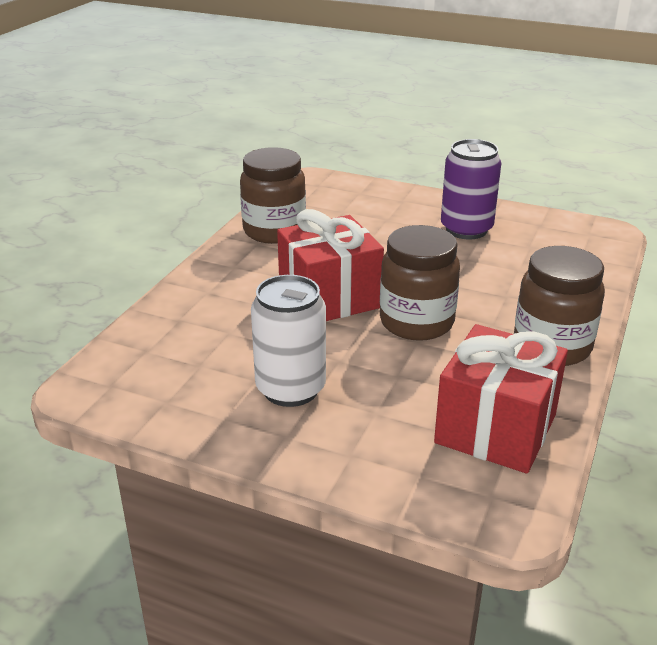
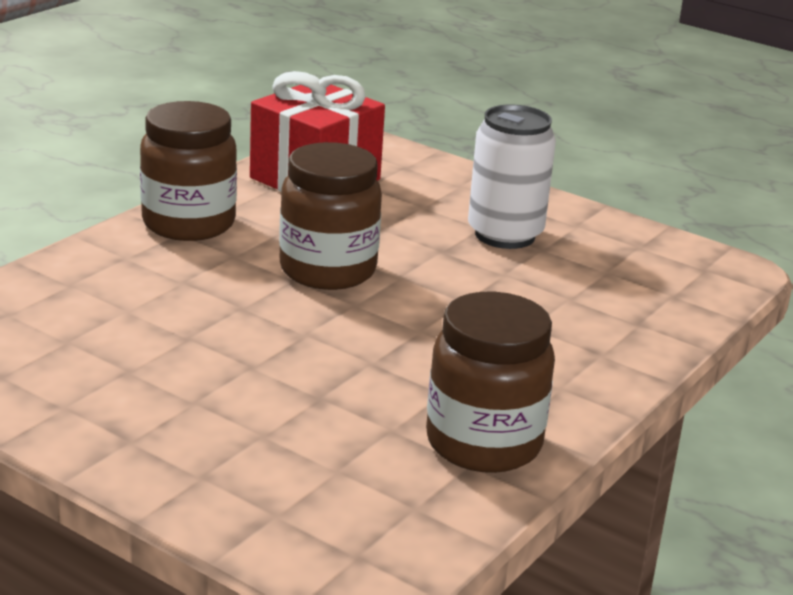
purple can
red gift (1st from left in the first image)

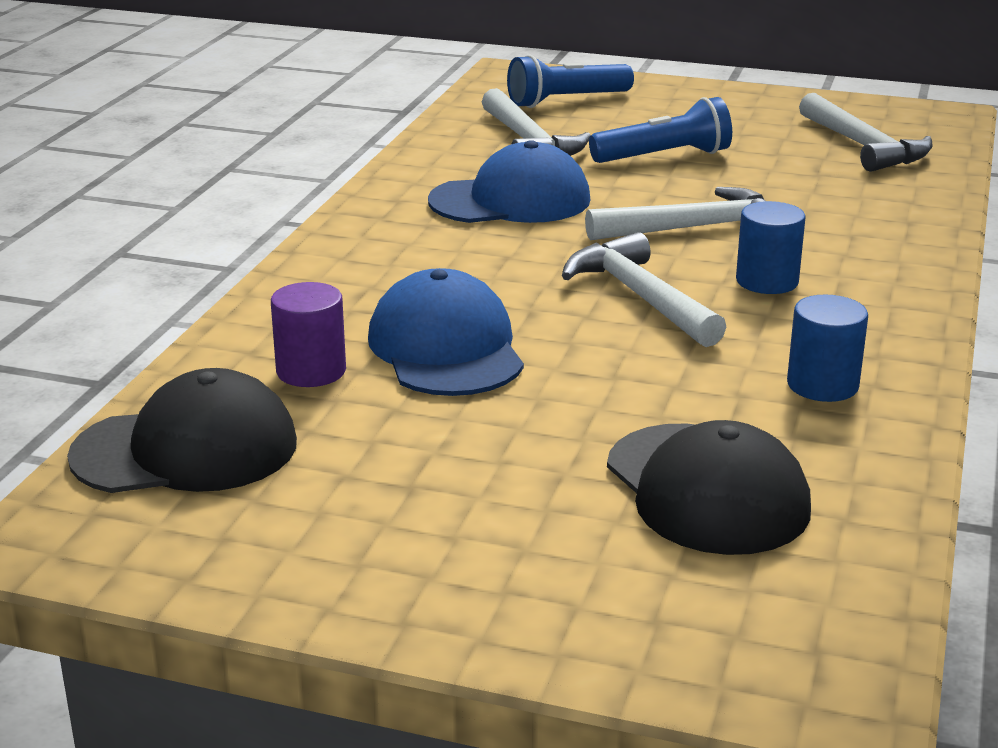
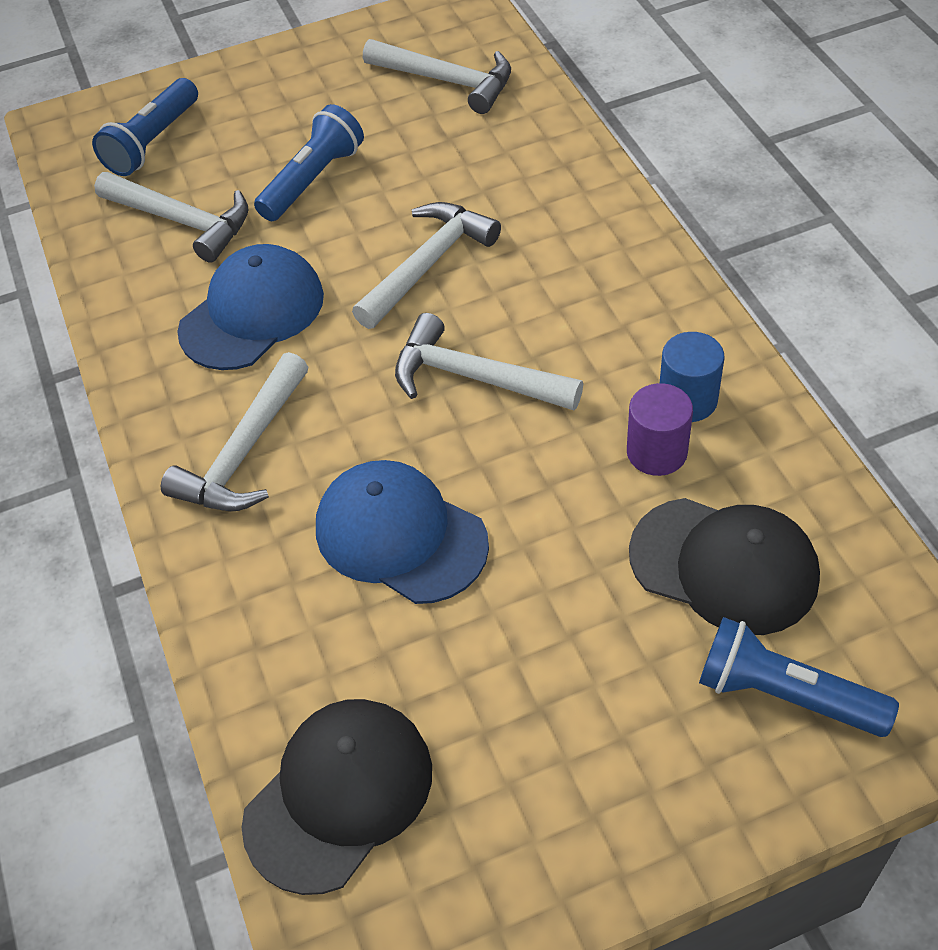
blue cylinder (1st from left in the first image)
purple cylinder
white hammer (2nd from left)
blue flashlight (3rd from left)

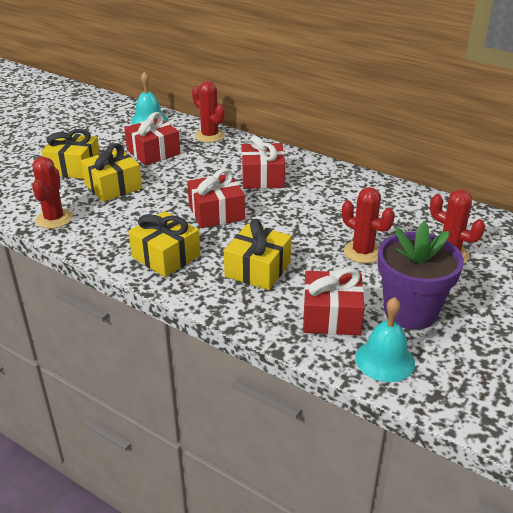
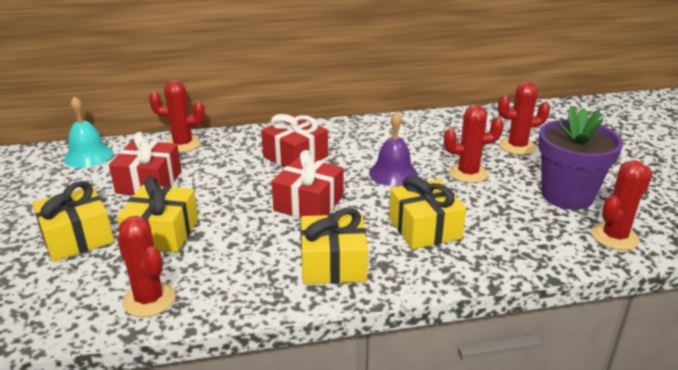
red gift (4th from left in the first image)
red cactus (5th from left)
purple bell

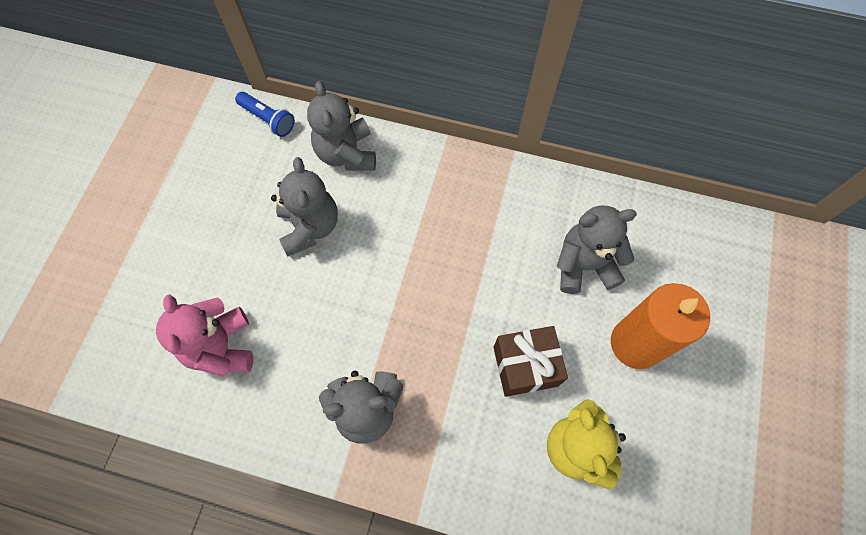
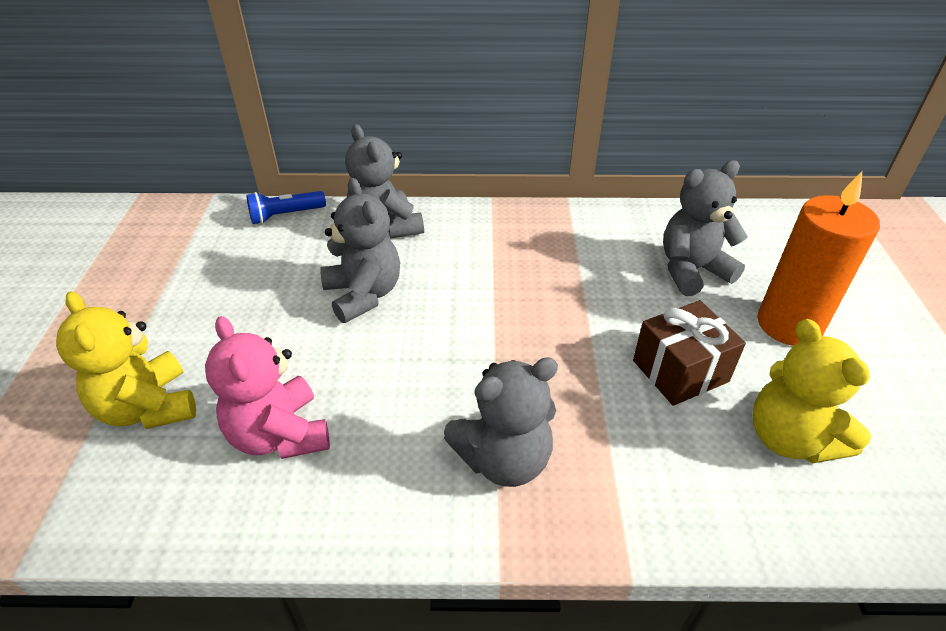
blue flashlight
yellow teddy bear (1st from left)

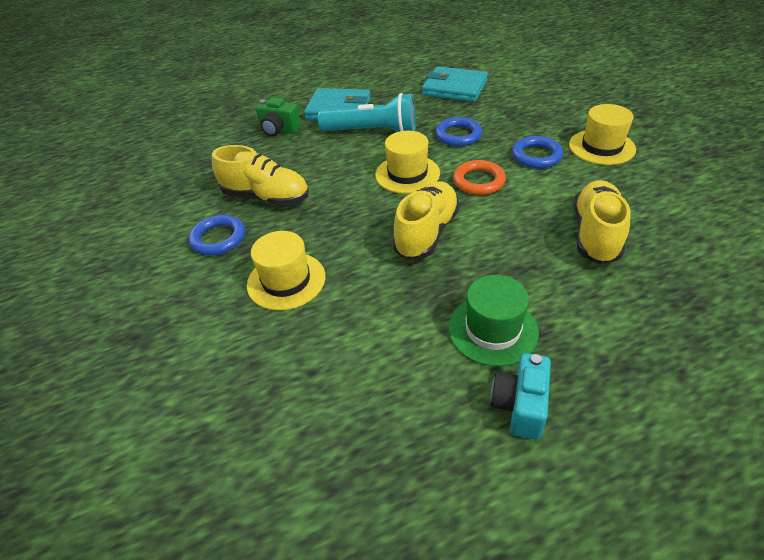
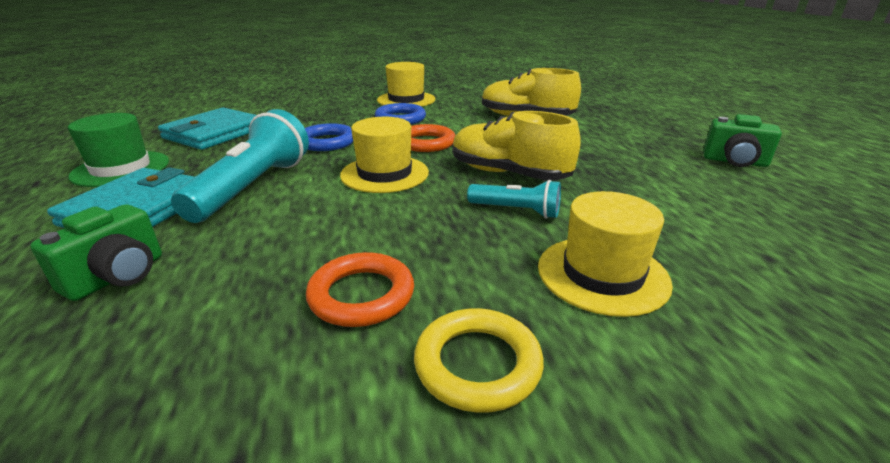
orange ring (1st from left)
yellow ring
green hat
green camera (2nd from left)
turquoise flashlight (2nd from left)

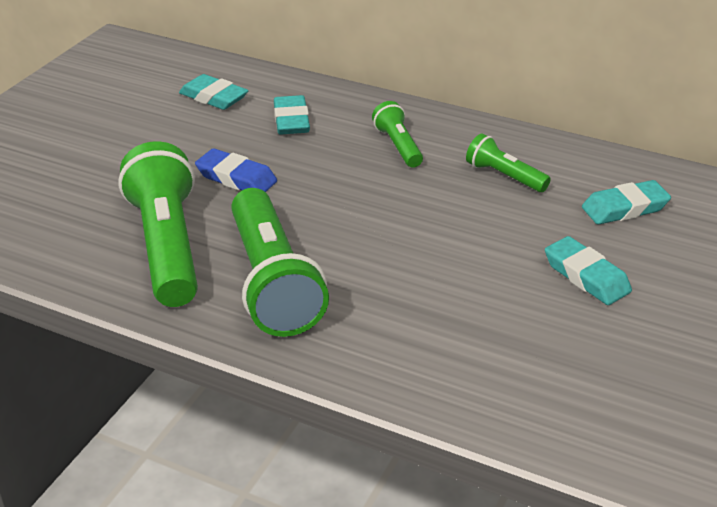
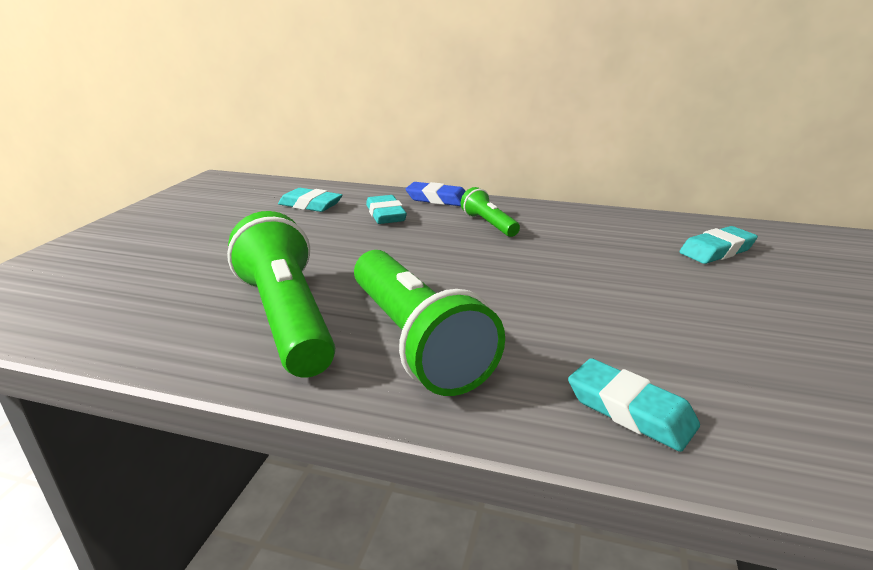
green flashlight (4th from left in the first image)
blue eraser
turquoise eraser (3rd from left)

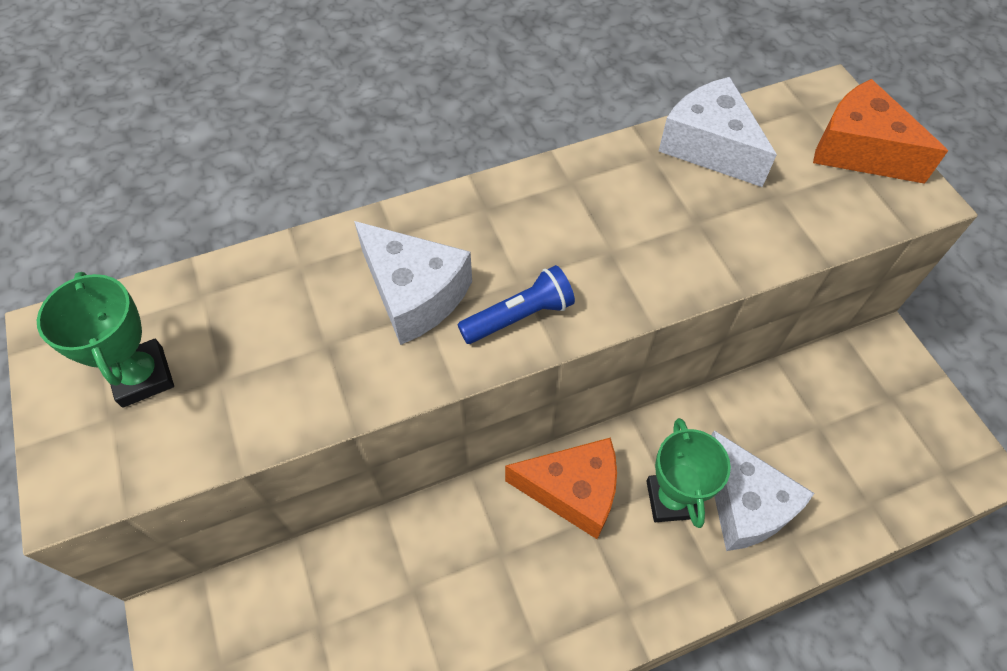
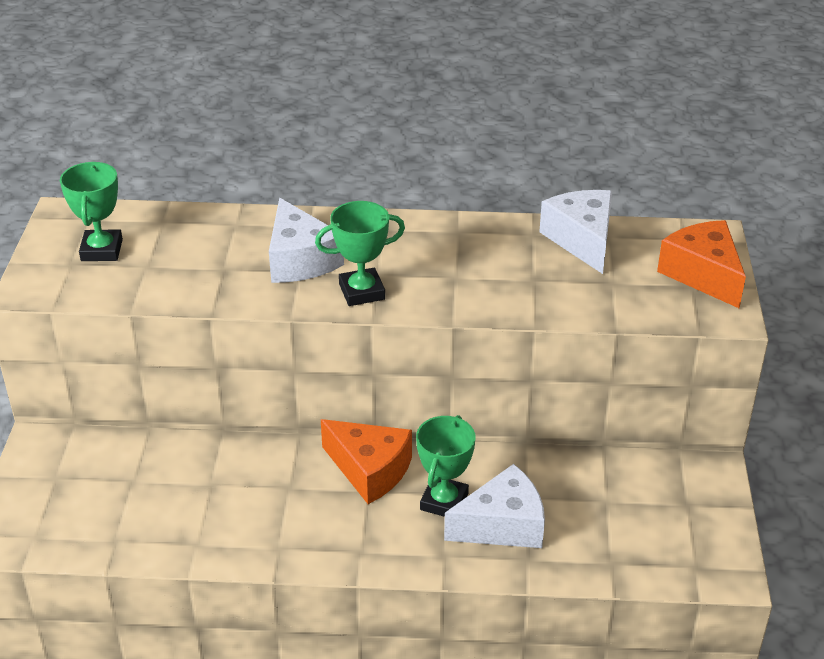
green trophy (2nd from left)
white cheese (2nd from left)

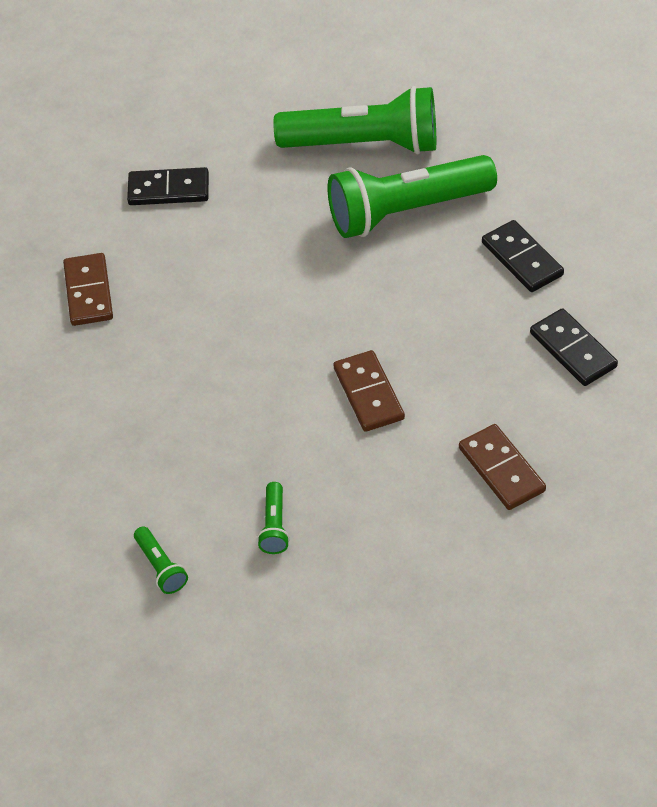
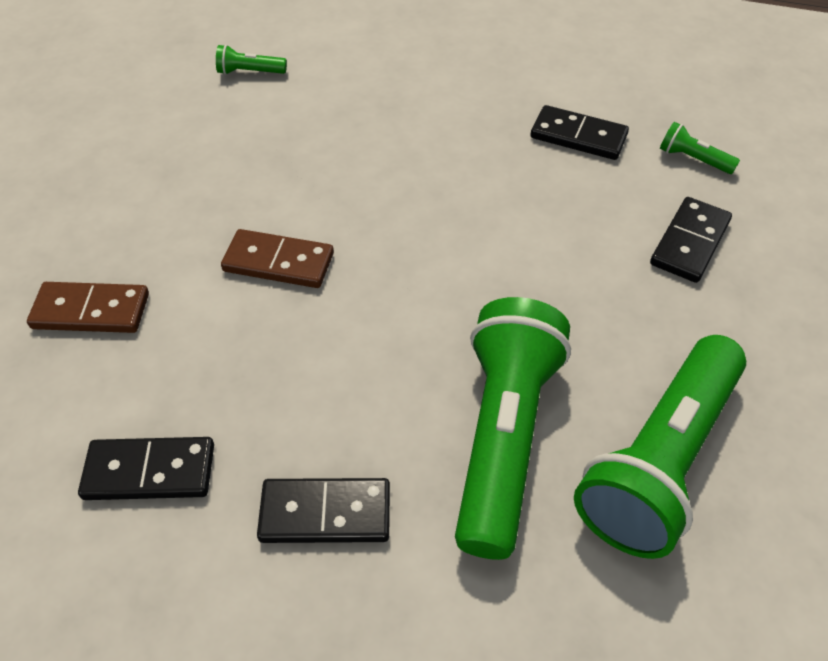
black domino (3rd from left)
green flashlight (4th from left)

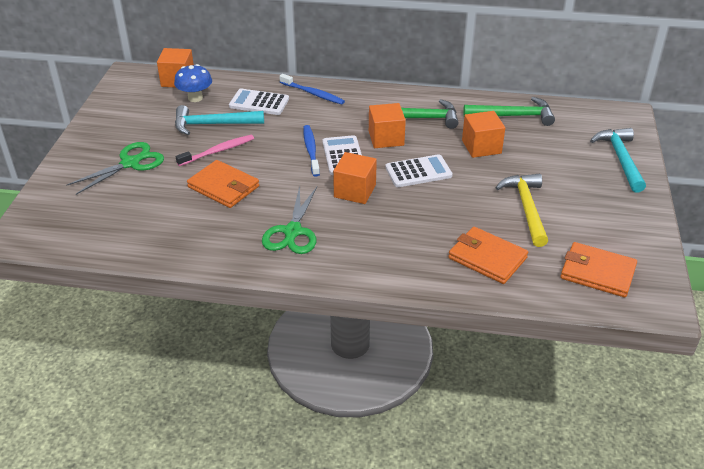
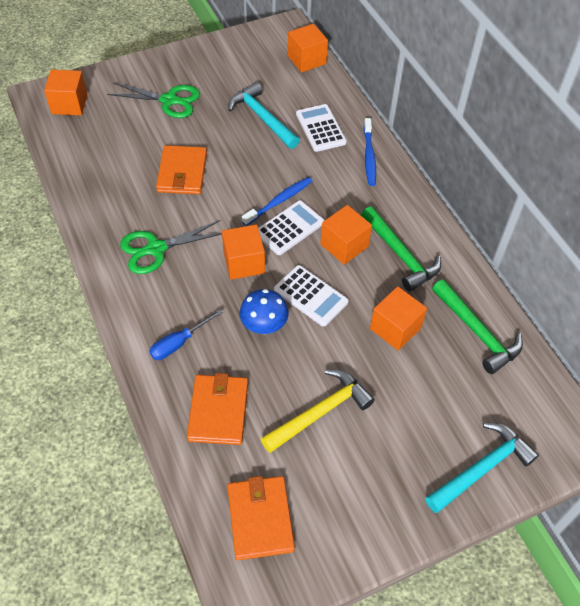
blue mushroom
pink toothbrush
orange cube (1st from left)
blue screwdriver

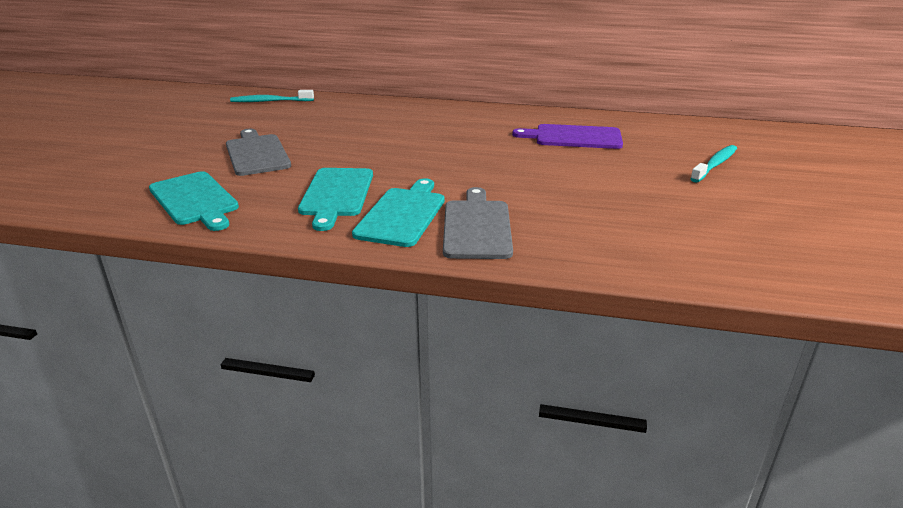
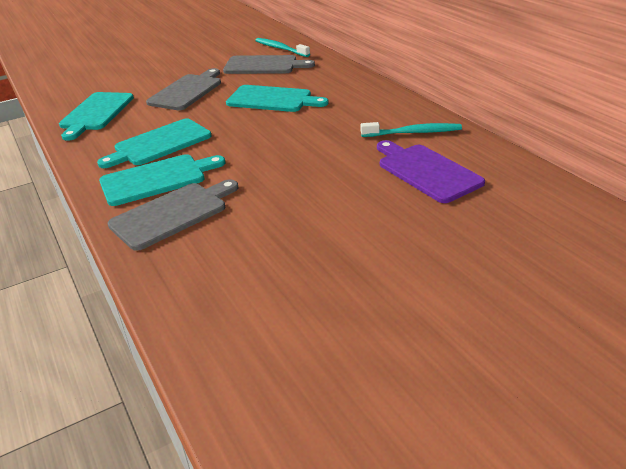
turquoise toothbrush (2nd from left)
grey cutting board (3rd from left)
turquoise cutting board (4th from left)

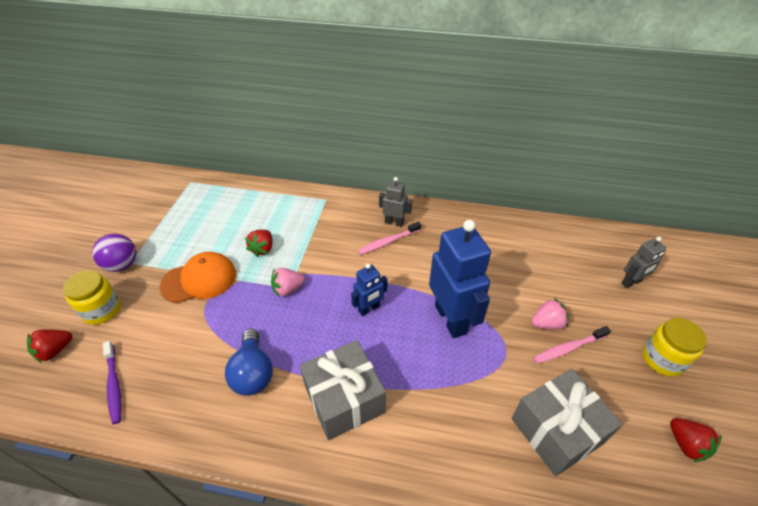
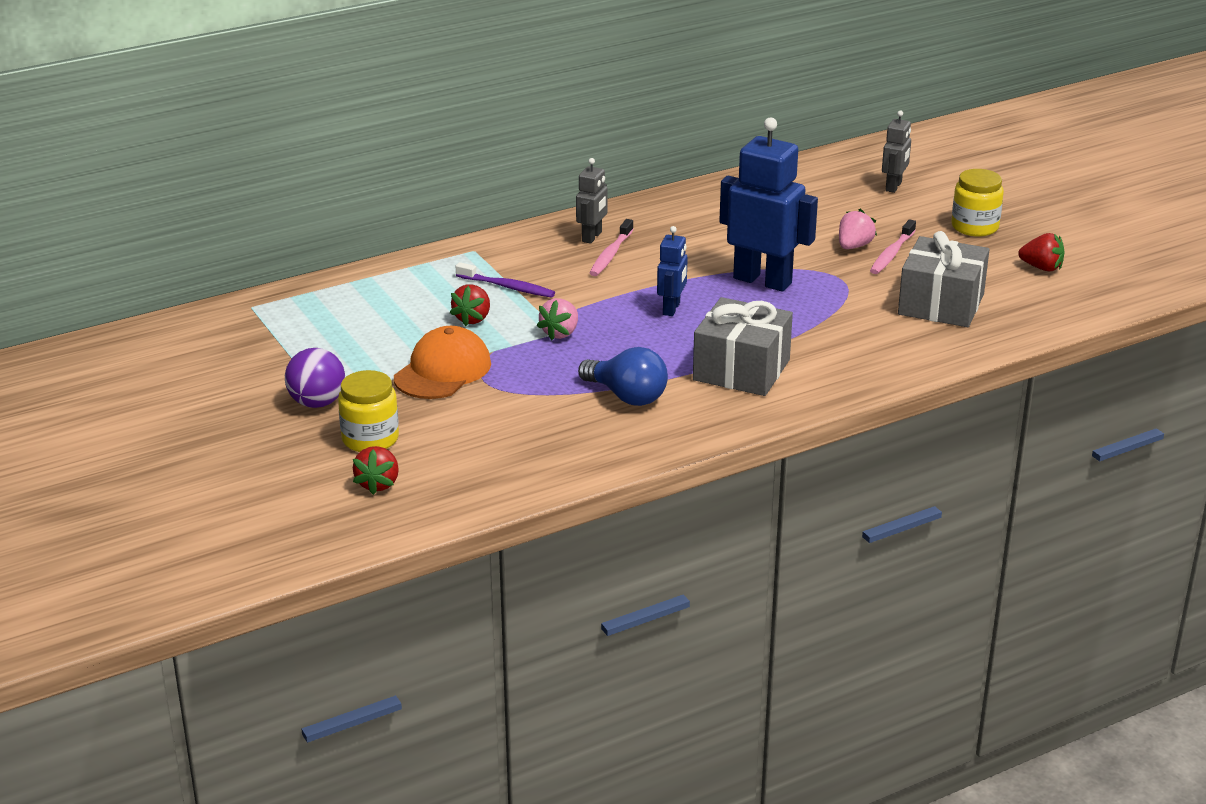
grey robot (1st from left)
red strawberry (2nd from left)
purple toothbrush

